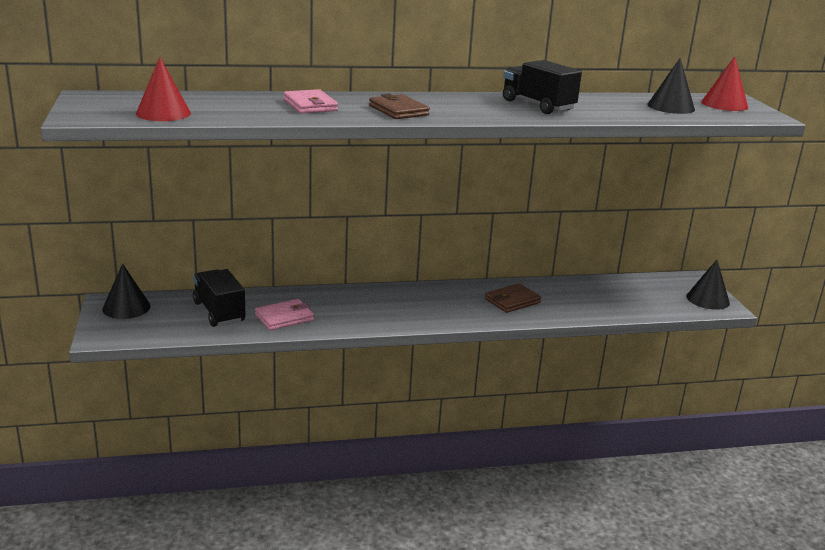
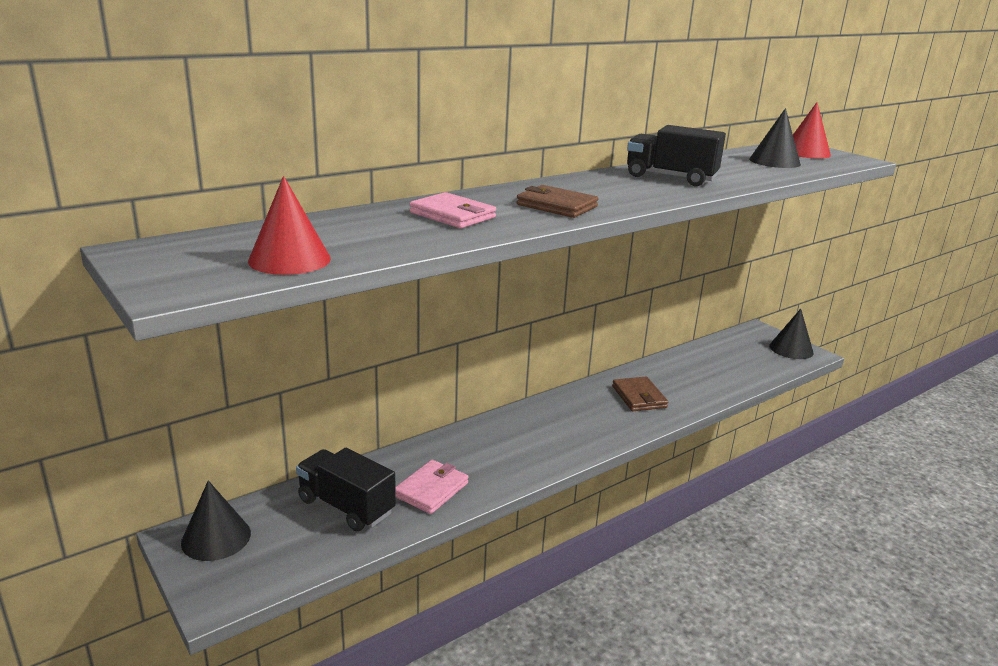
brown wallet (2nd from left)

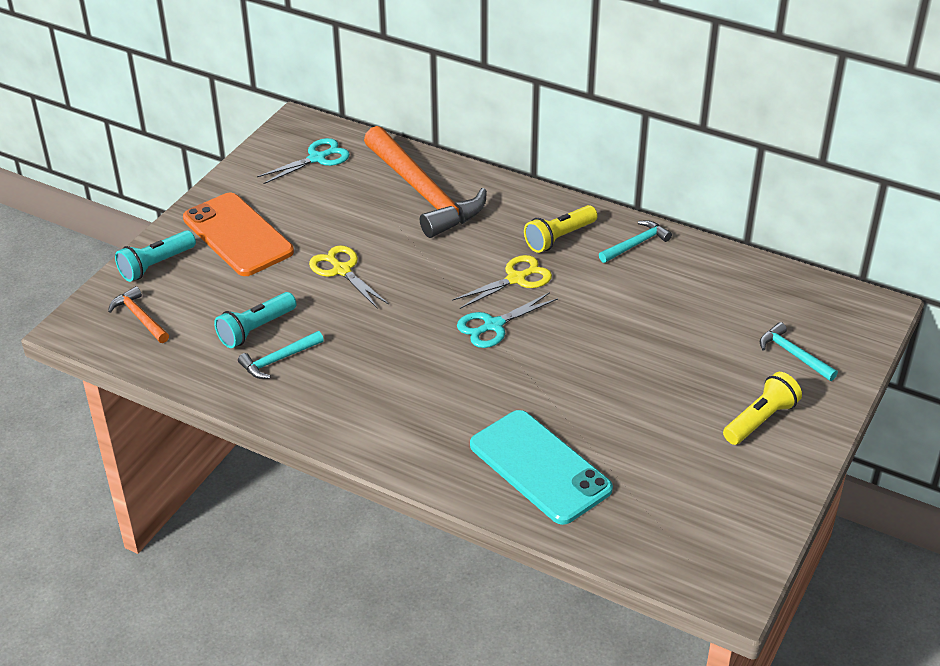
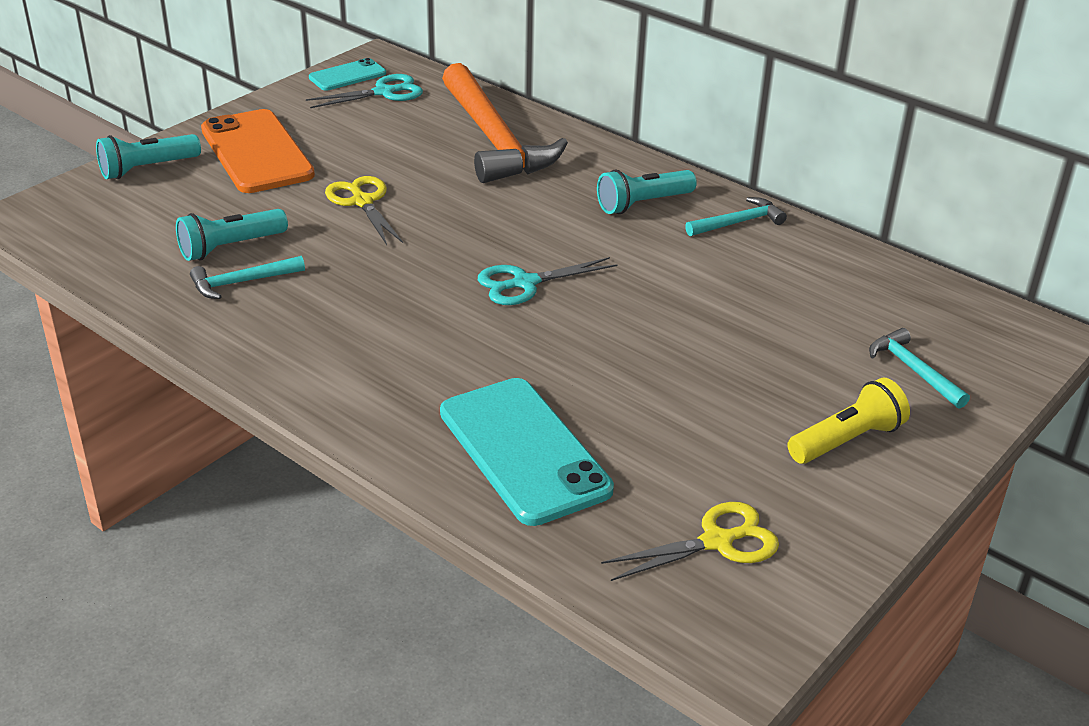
turquoise flashlight (3rd from left)
yellow scissors (2nd from left)
orange hammer (1st from left in the first image)
turquoise phone (1st from left)

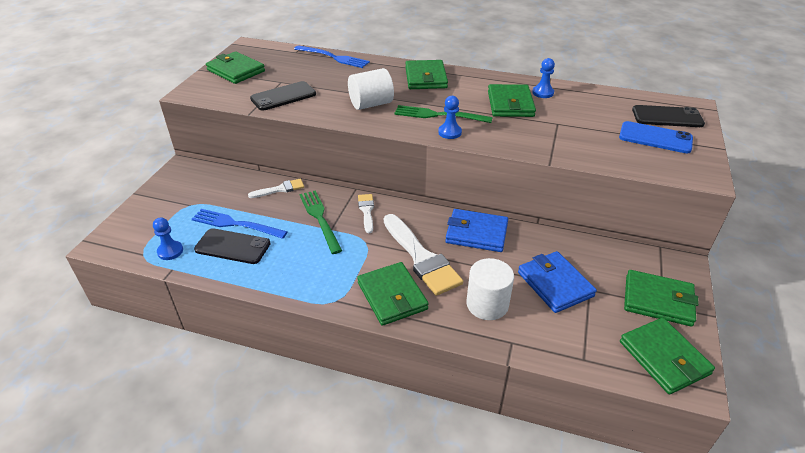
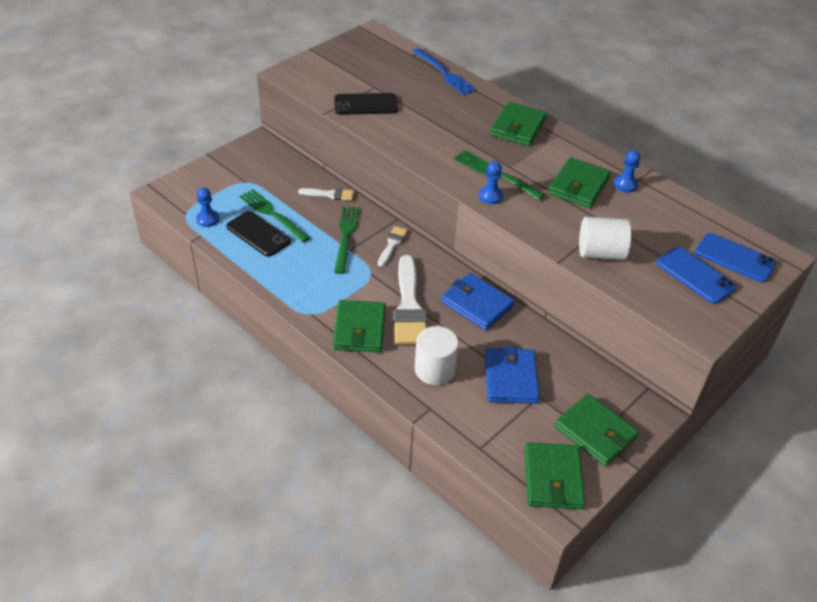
green wallet (1st from left in the first image)
white cylinder (2nd from left)
blue phone (2nd from left)
green fork (1st from left)

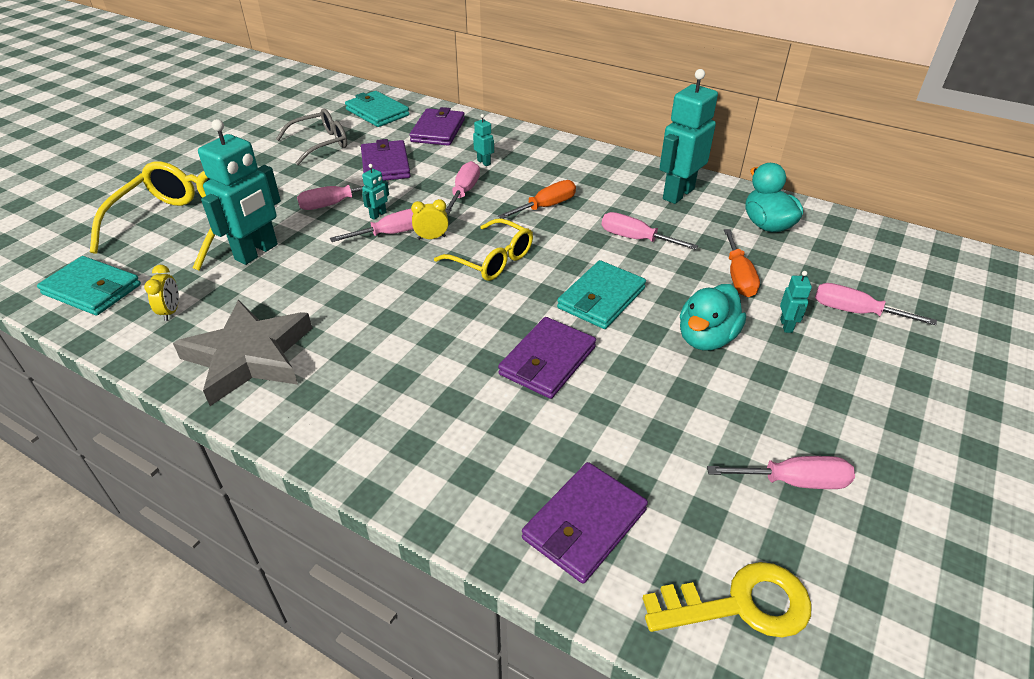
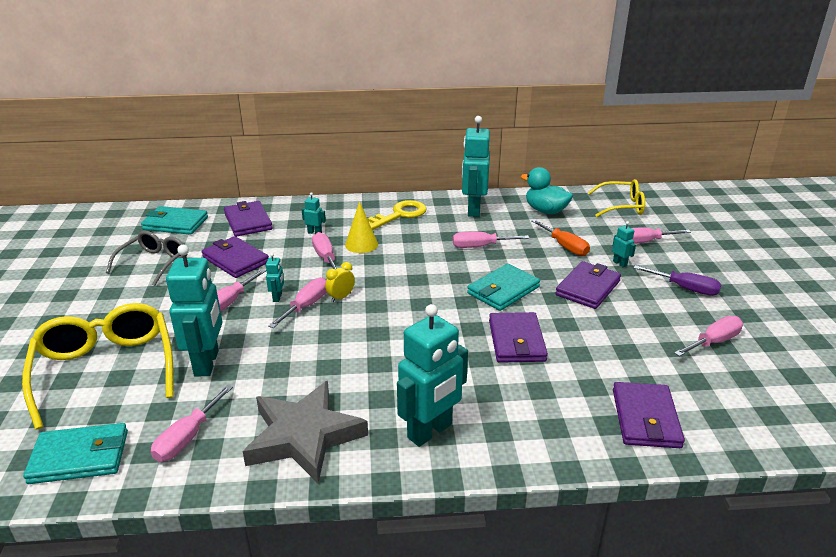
orange screwdriver (1st from left in the first image)
yellow glasses (2nd from left)
turquoise wallet (3rd from left)
pink screwdriver (1st from left)
purple wallet (4th from left)
yellow key
yellow cone
purple screwdriver
turquoise robot (4th from left)

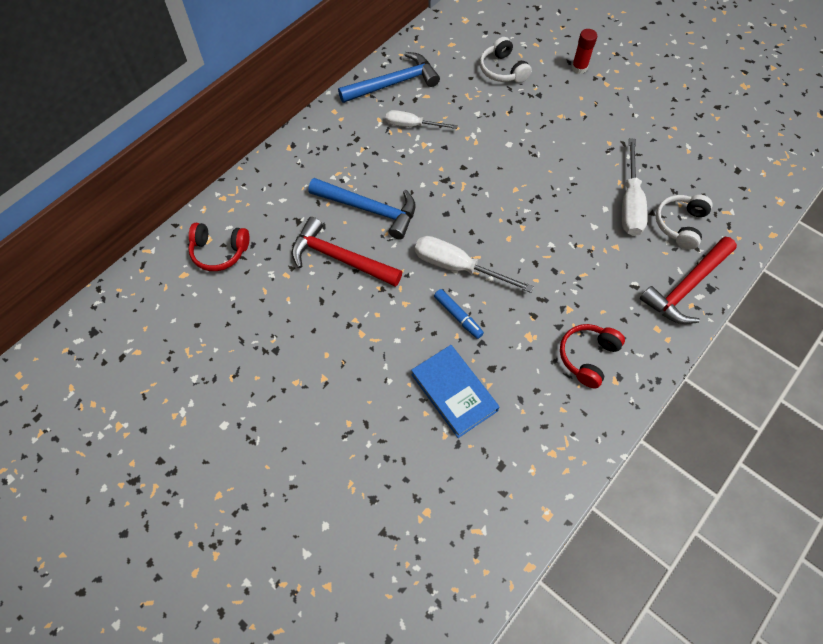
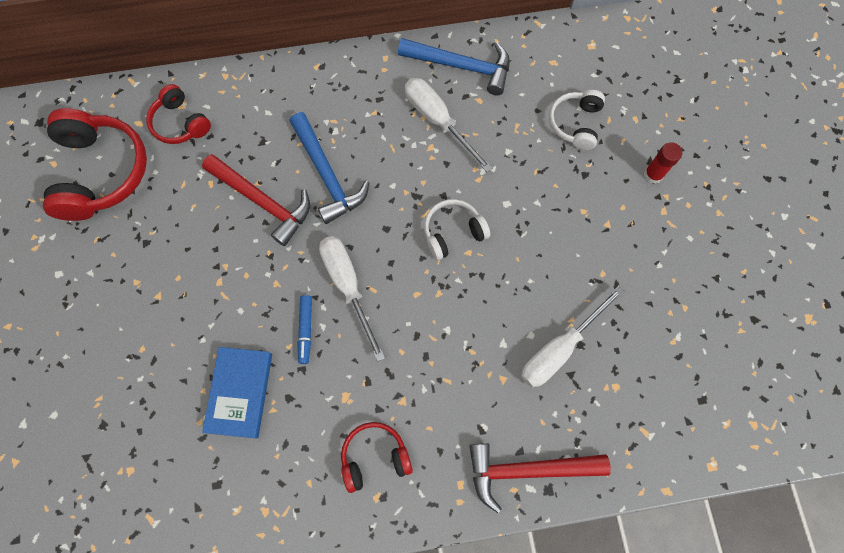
white screwdriver (2nd from left)
white headphones (1st from left)
red hammer (1st from left)
red headphones (1st from left)

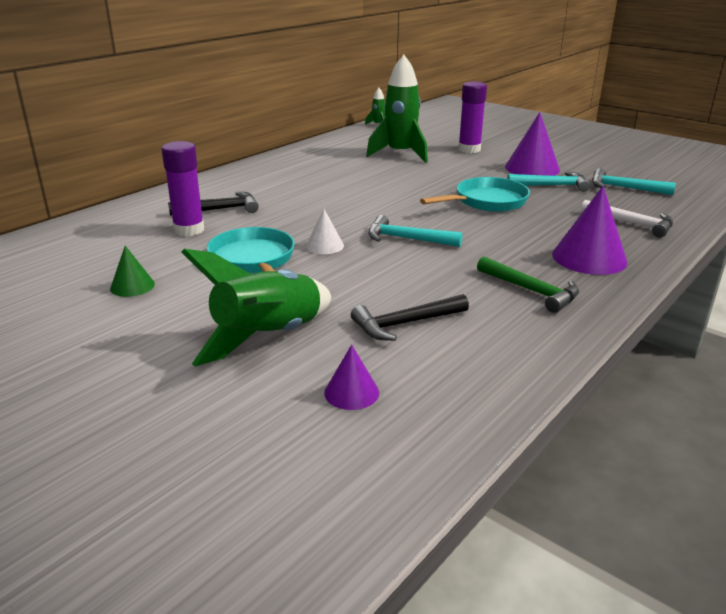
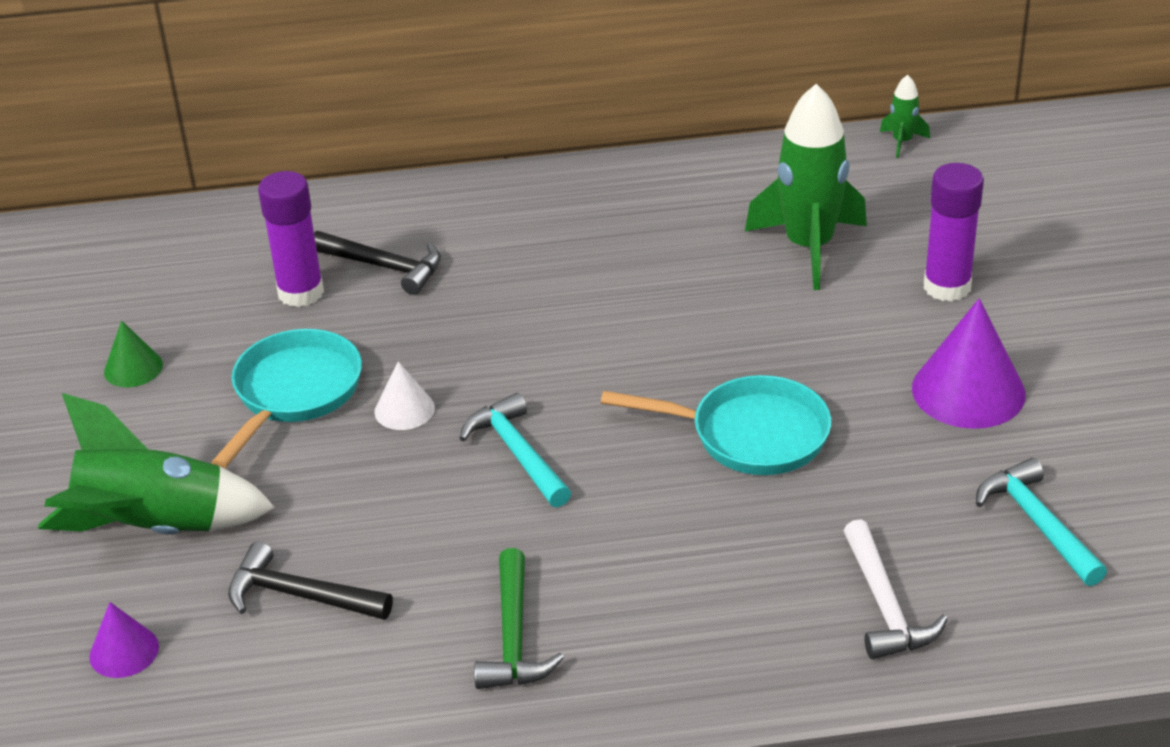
turquoise hammer (2nd from left in the first image)
purple cone (3rd from left in the first image)

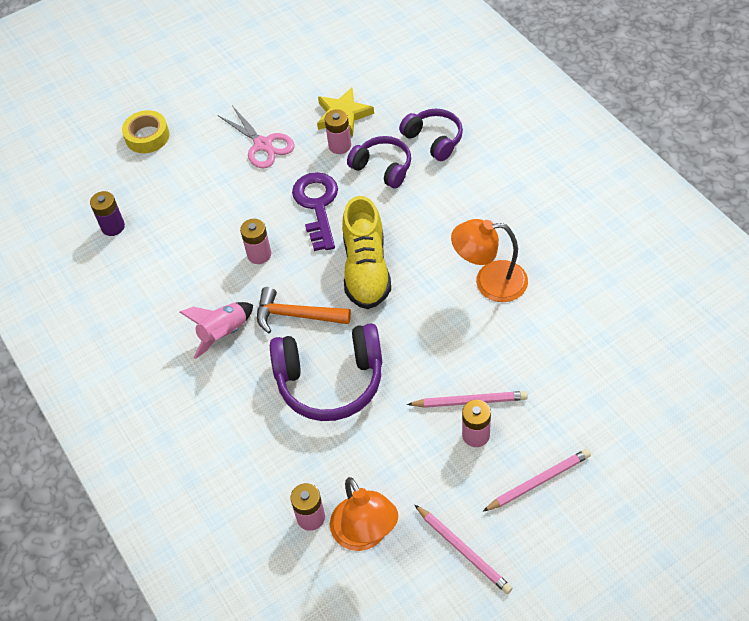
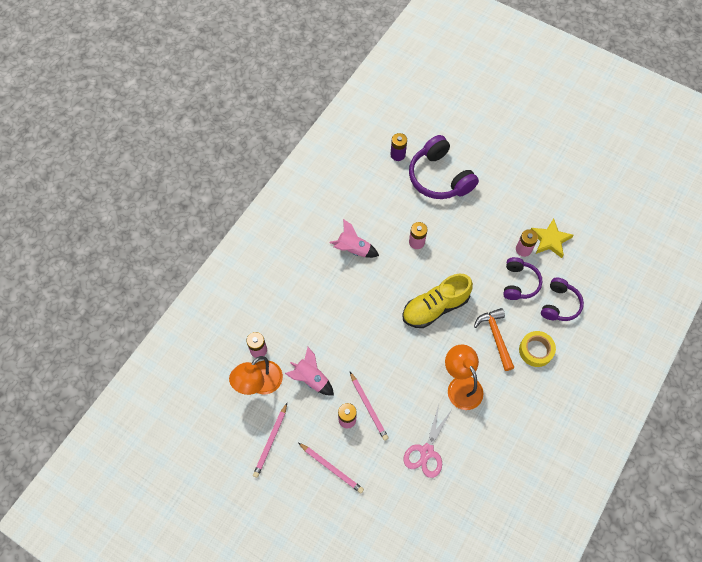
pink scissors
yellow tape
purple key
orange hammer
purple headphones (1st from left)
pink rocket (1st from left)

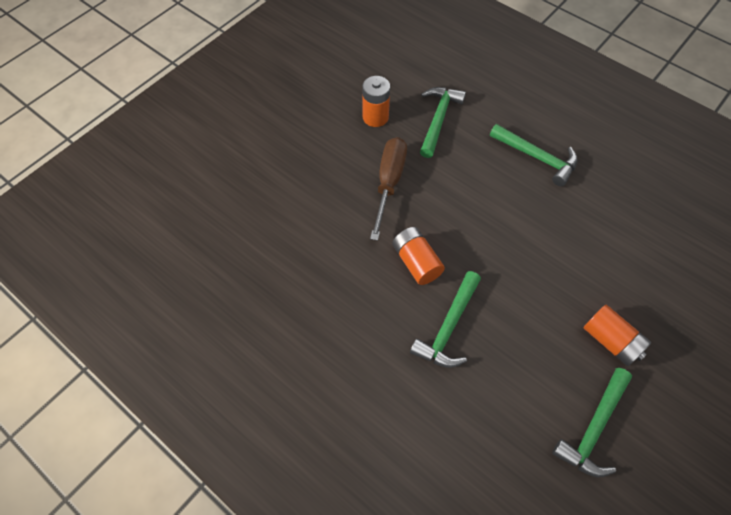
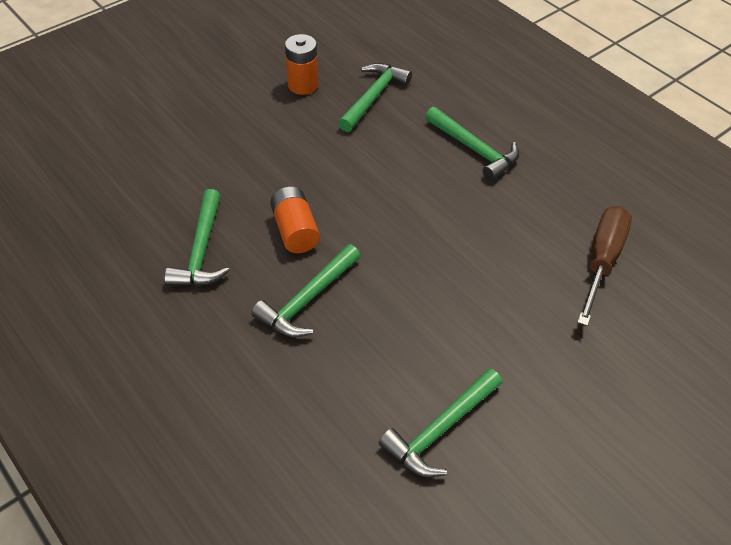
brown screwdriver
orange battery (3rd from left in the first image)
green hammer (1st from left)

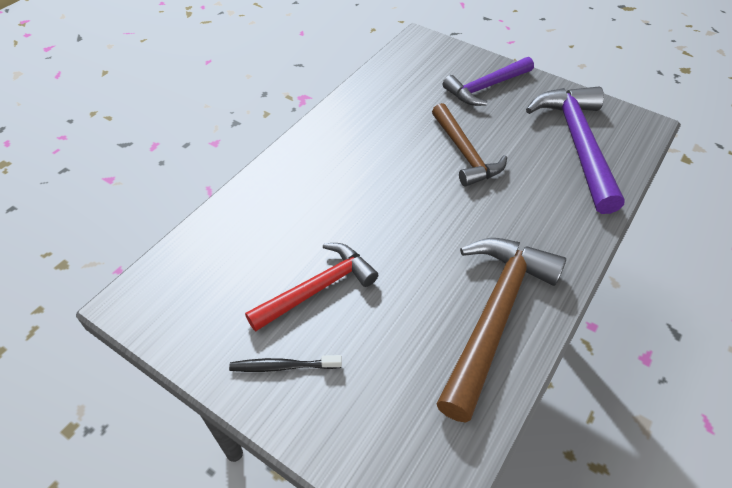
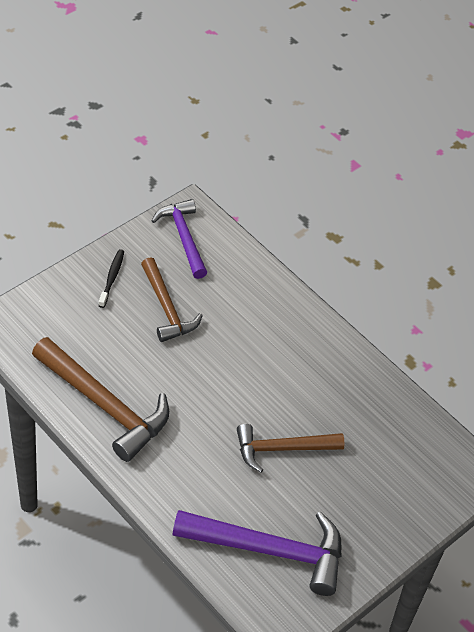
purple hammer (1st from left)
brown hammer (2nd from left)

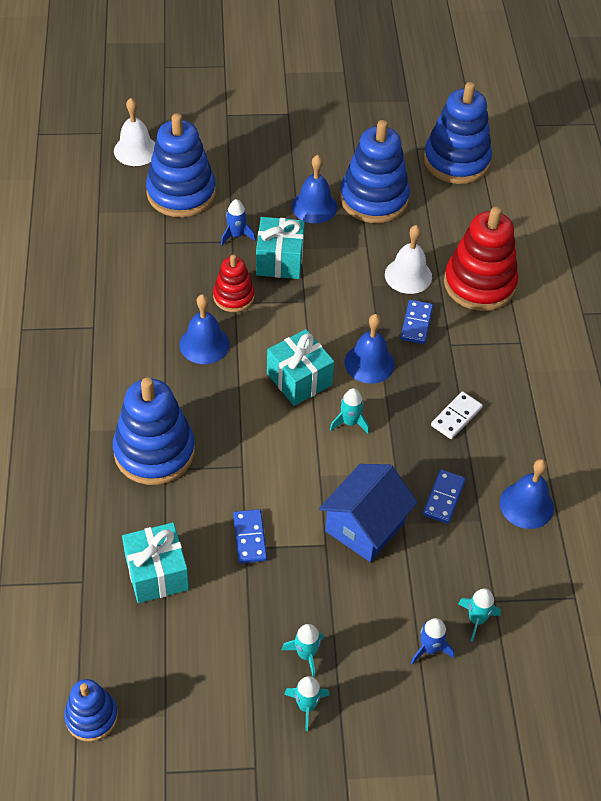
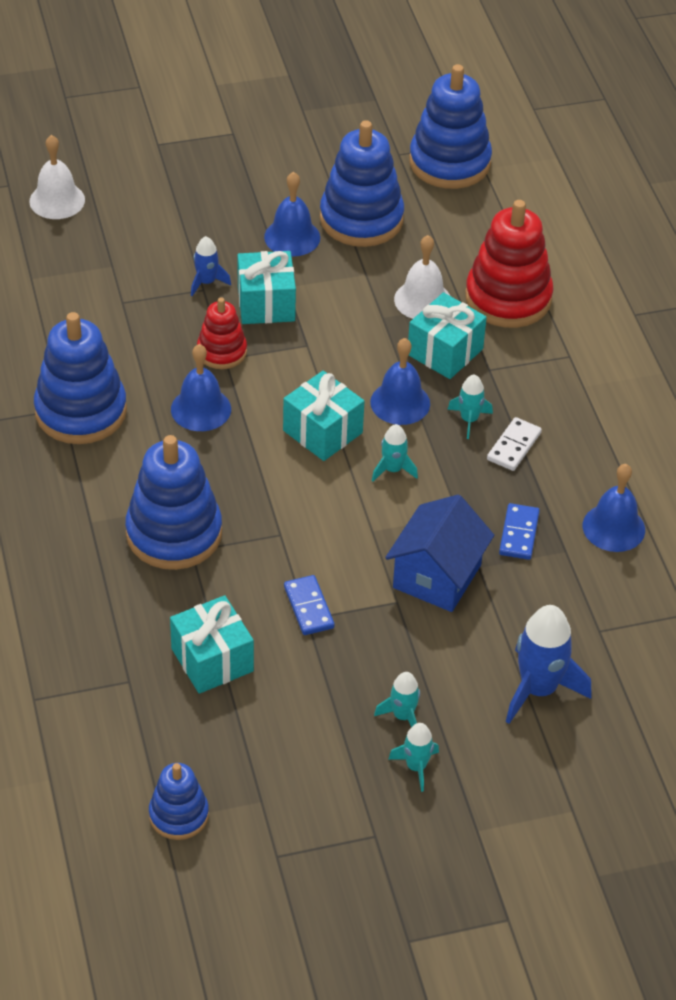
blue stacking toy (1st from left)
turquoise gift (4th from left)
turquoise rocket (4th from left)
blue rocket (2nd from left)

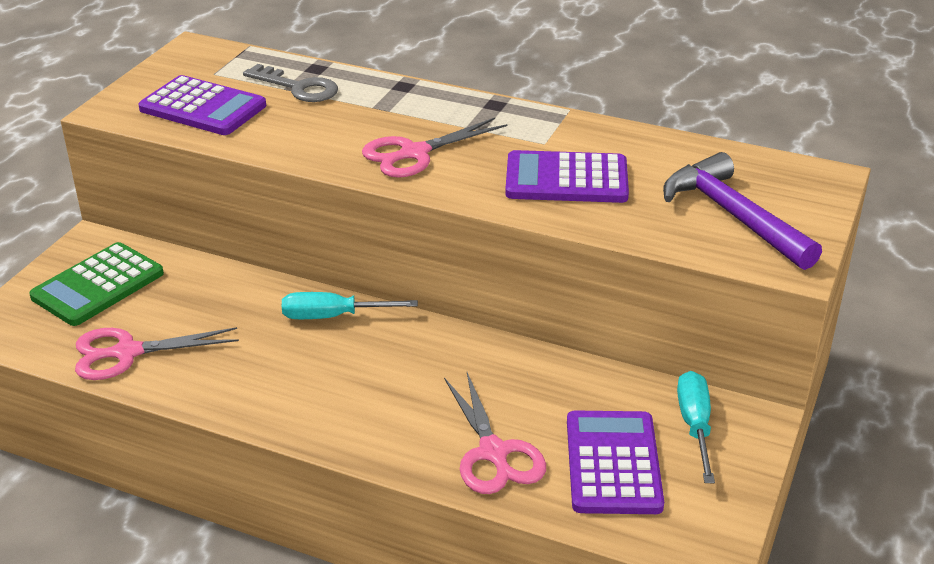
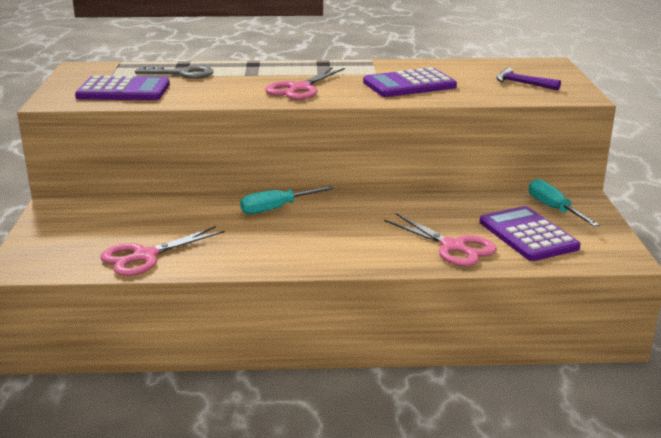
purple hammer
green calculator

